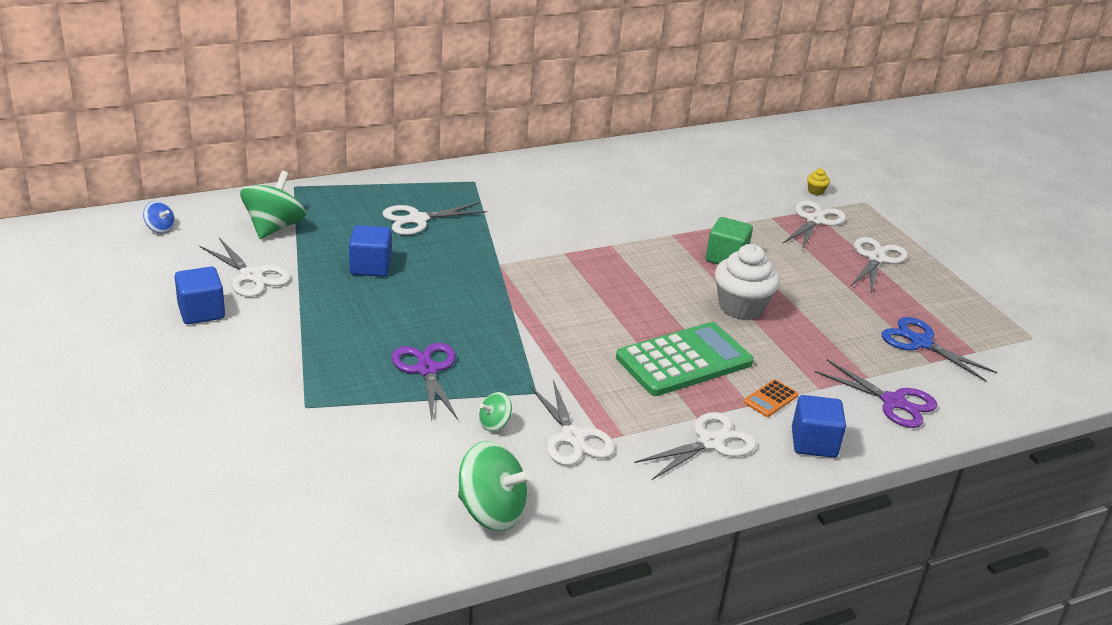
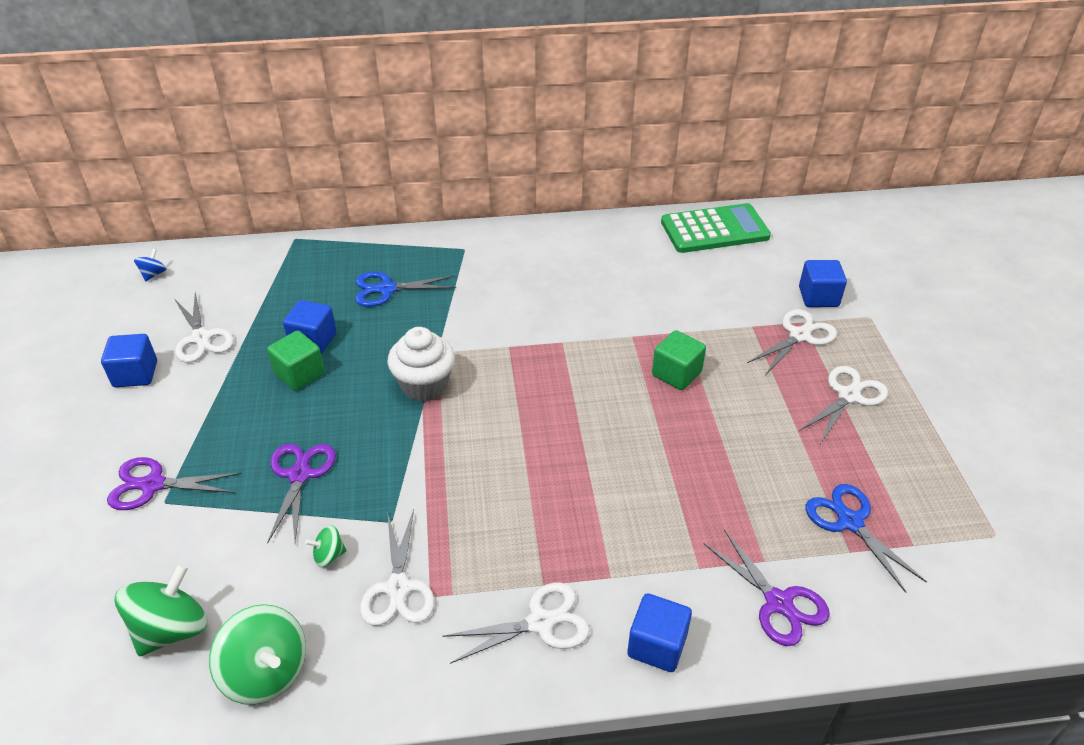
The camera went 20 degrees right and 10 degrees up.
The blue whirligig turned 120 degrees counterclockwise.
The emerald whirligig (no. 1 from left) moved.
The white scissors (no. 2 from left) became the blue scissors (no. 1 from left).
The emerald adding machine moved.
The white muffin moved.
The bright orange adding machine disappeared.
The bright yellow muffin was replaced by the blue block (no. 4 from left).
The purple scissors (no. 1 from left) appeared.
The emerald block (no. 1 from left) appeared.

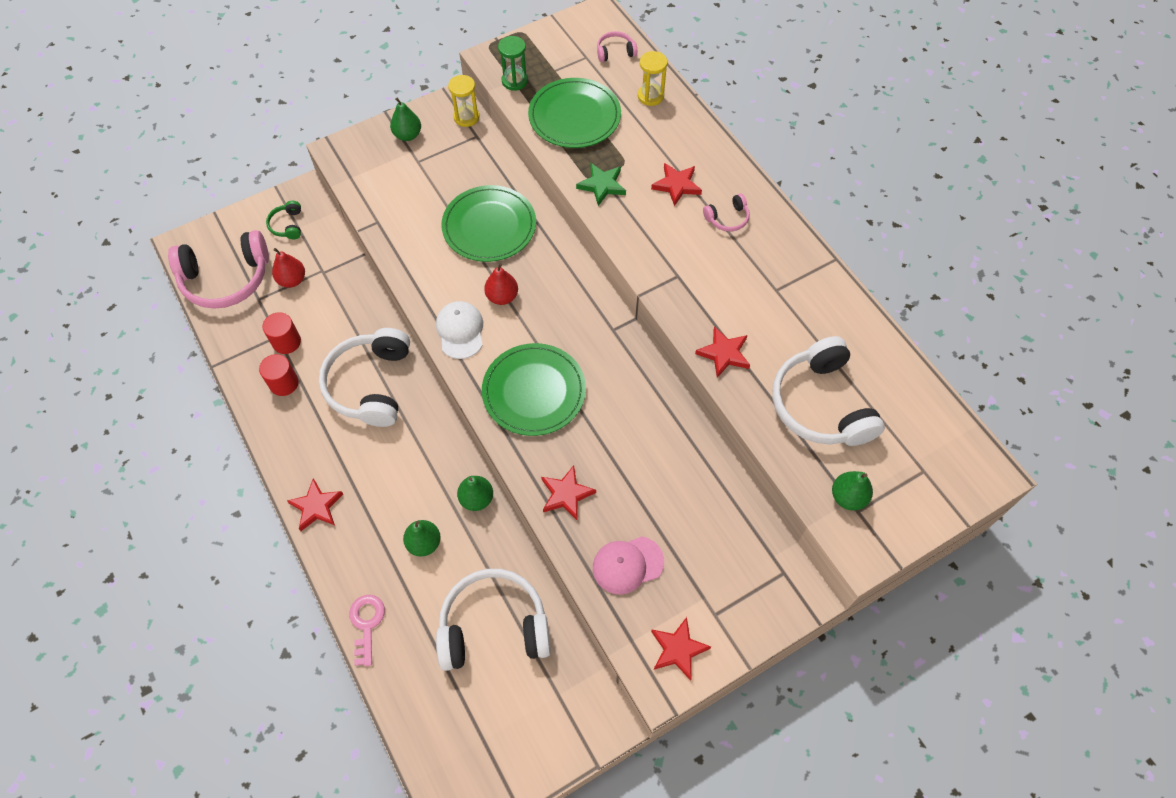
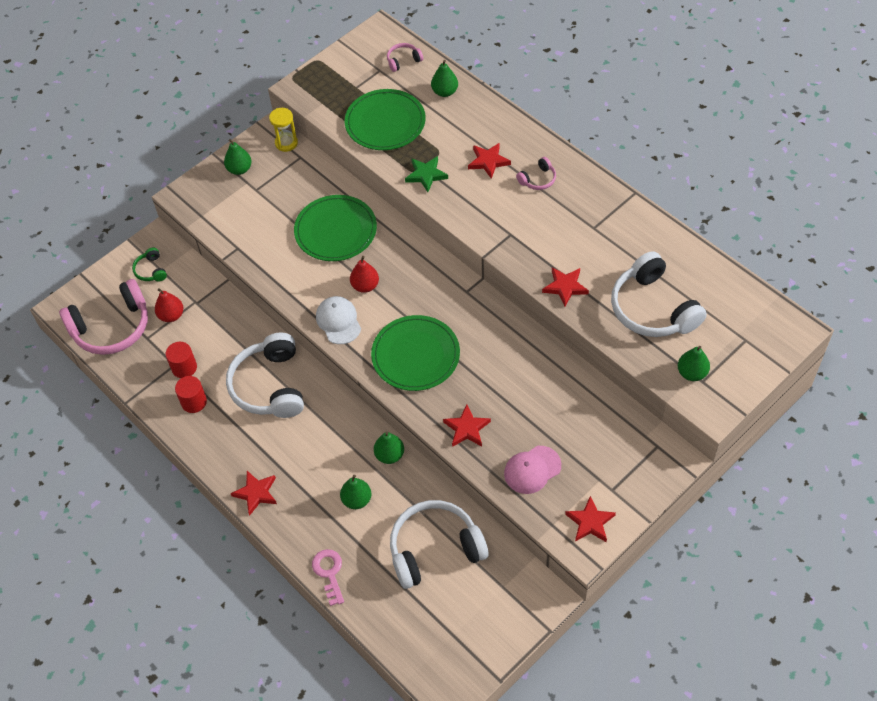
The camera went 10 degrees left and 5 degrees down.
The emerald hourglass disappeared.
The bright yellow hourglass (no. 2 from left) was replaced by the emerald pear fruit (no. 4 from left).

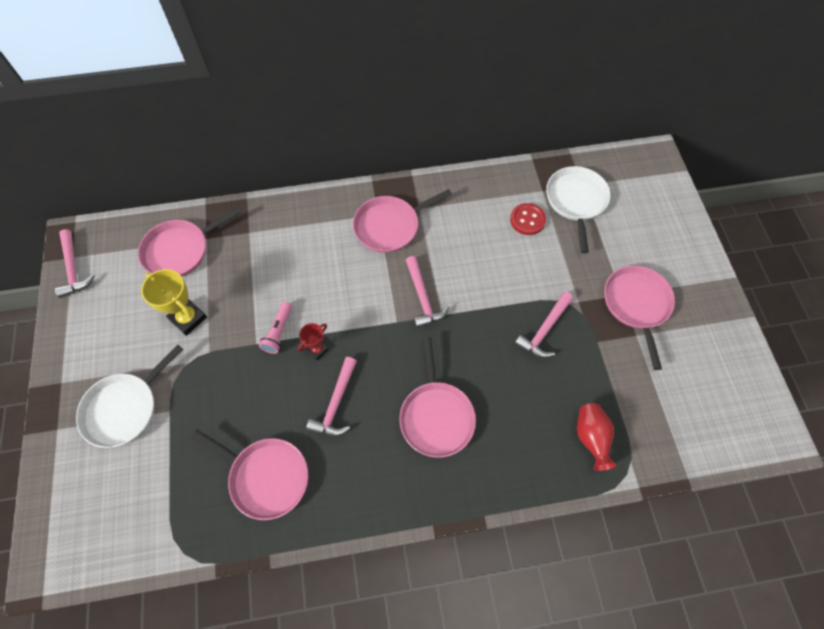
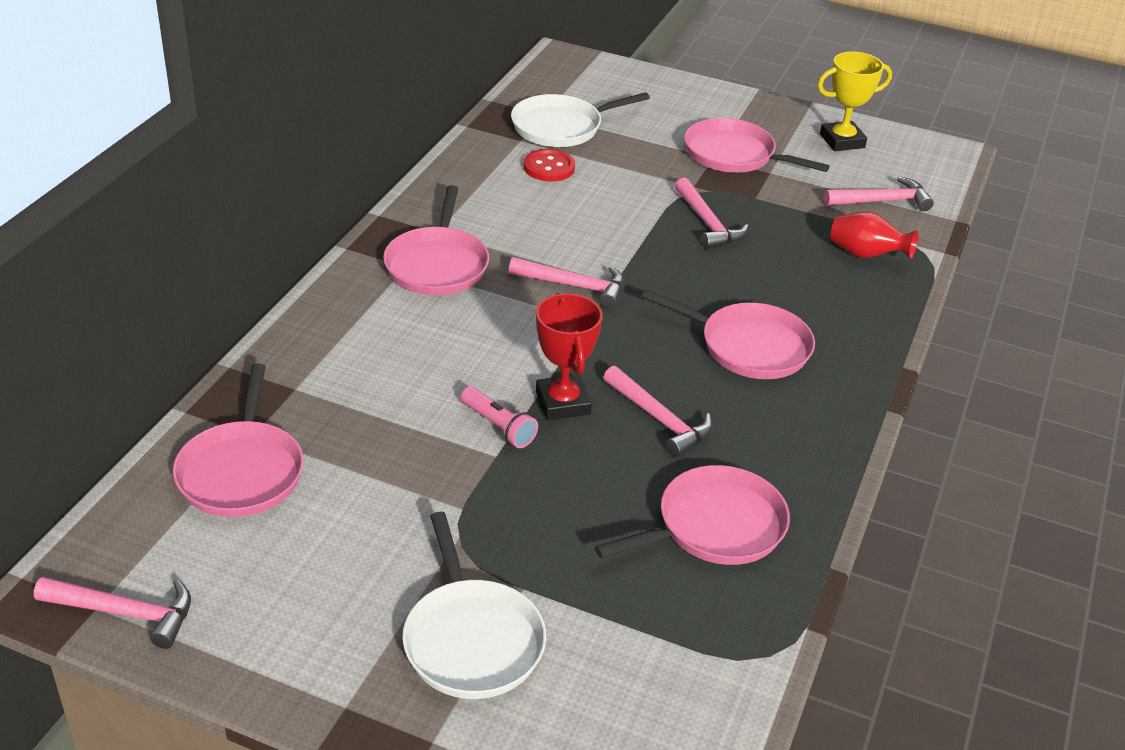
The camera went 60 degrees left and 25 degrees down.
The bright yellow trophy moved.
The red trophy changed to 1.71 times the size.
The white pan (no. 2 from left) turned 60 degrees counterclockwise.
The pink carpenter's hammer (no. 5 from left) appeared.

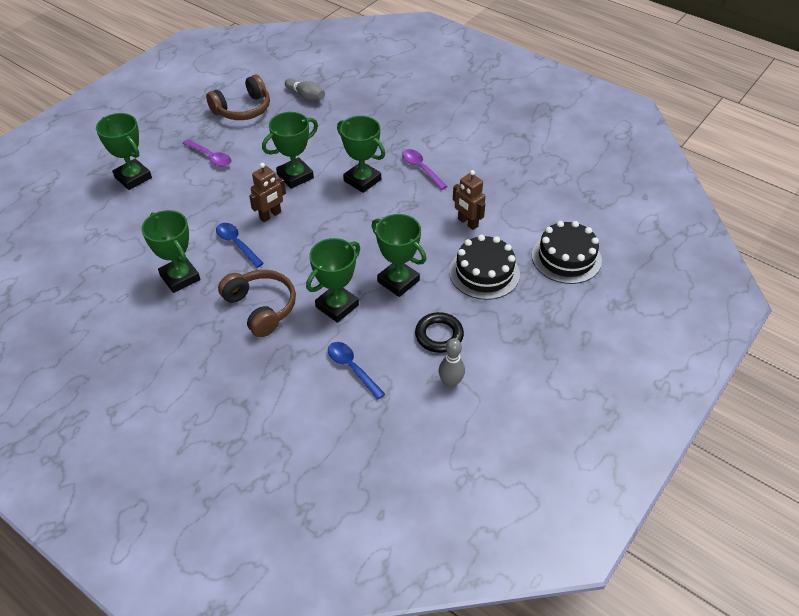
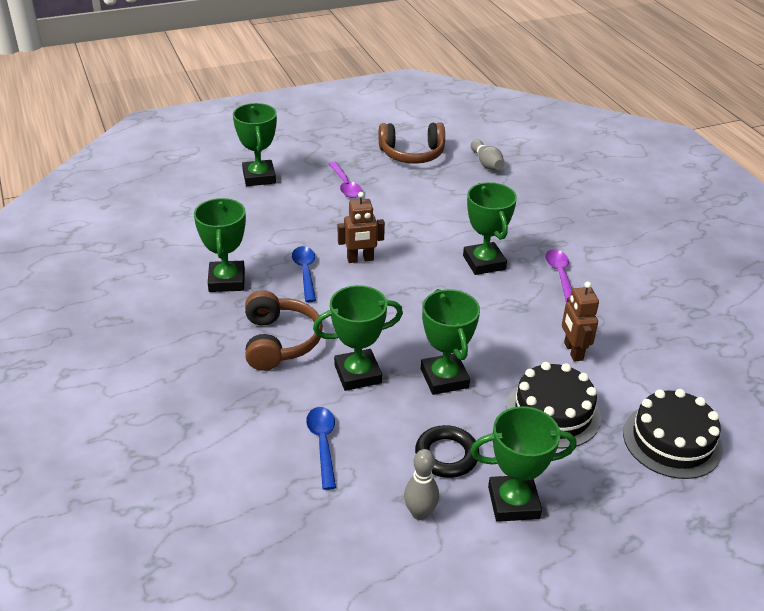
The camera went 30 degrees right and 10 degrees down.
The emerald trophy (no. 3 from left in the first image) moved.

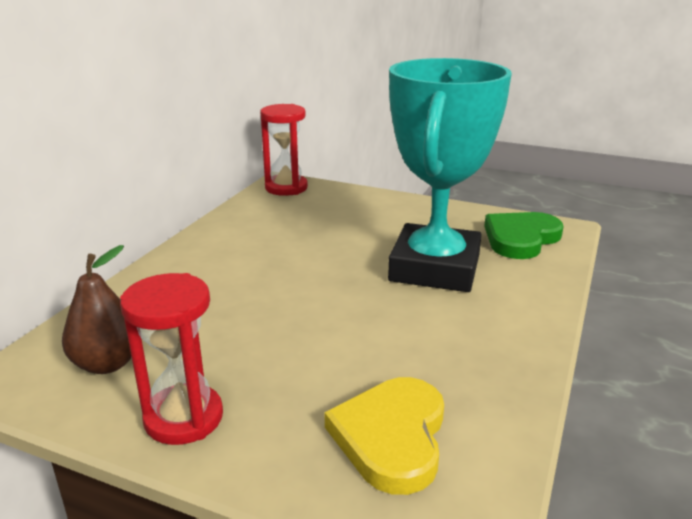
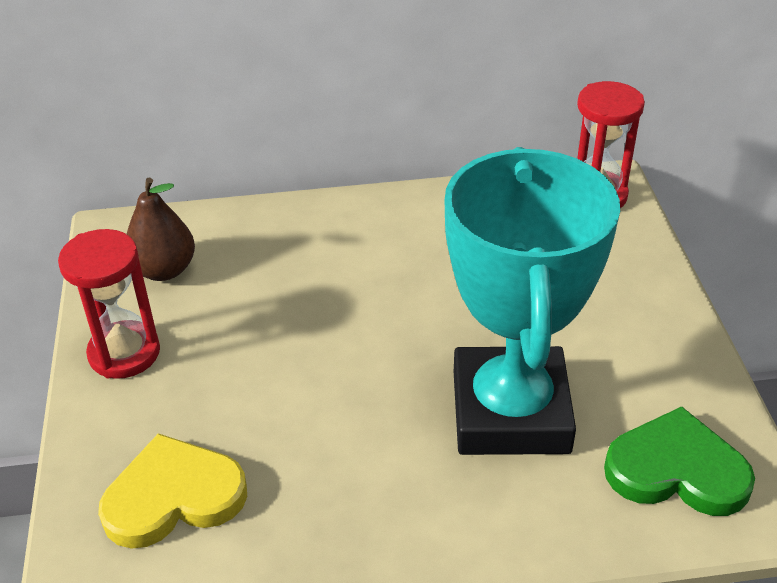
The camera went 60 degrees right and 15 degrees up.
The turquoise trophy turned 75 degrees counterclockwise.

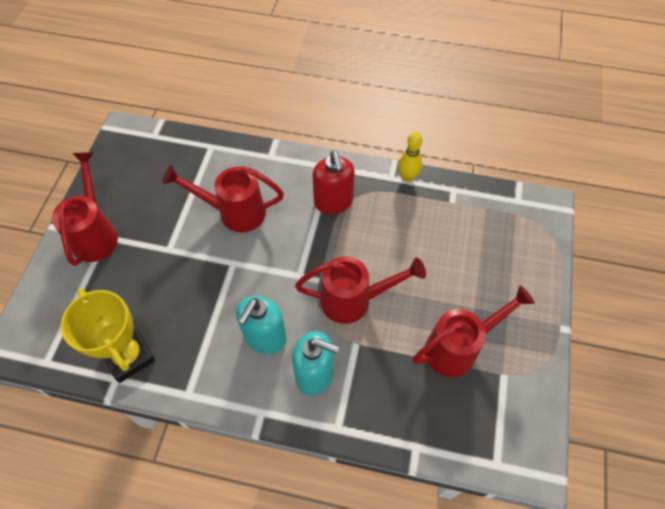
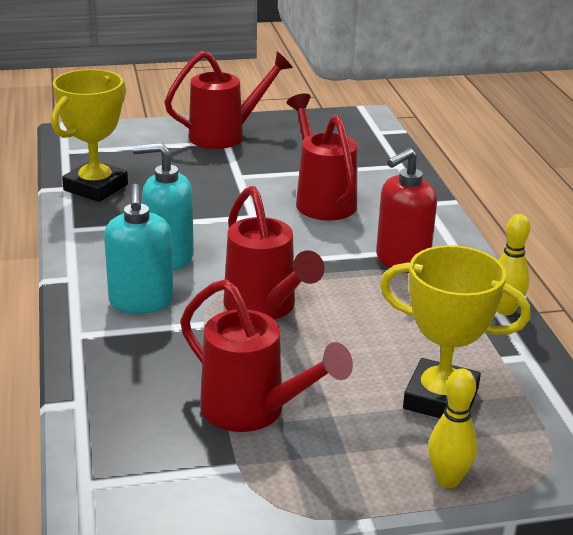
The camera went 65 degrees right and 30 degrees down.
The bright yellow trophy (no. 2 from left) appeared.
The bright yellow tenpin (no. 1 from left) appeared.

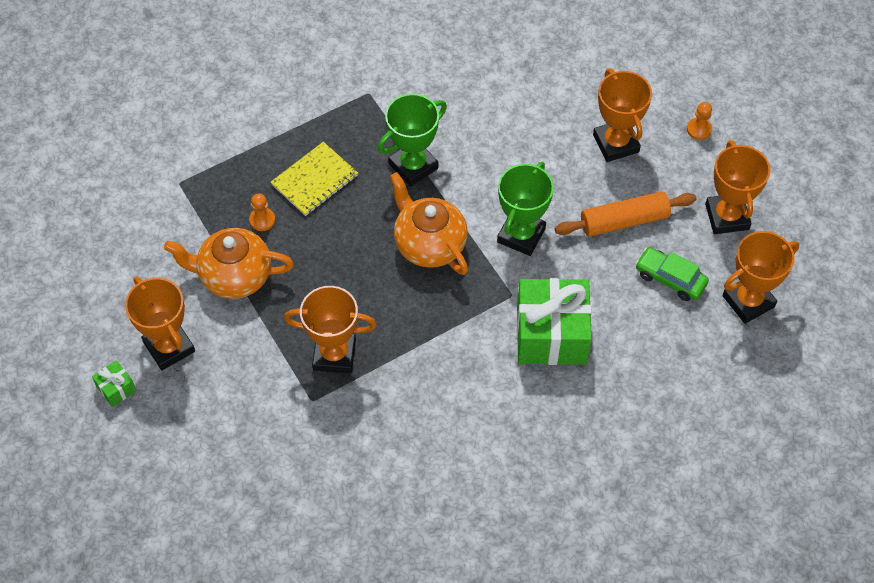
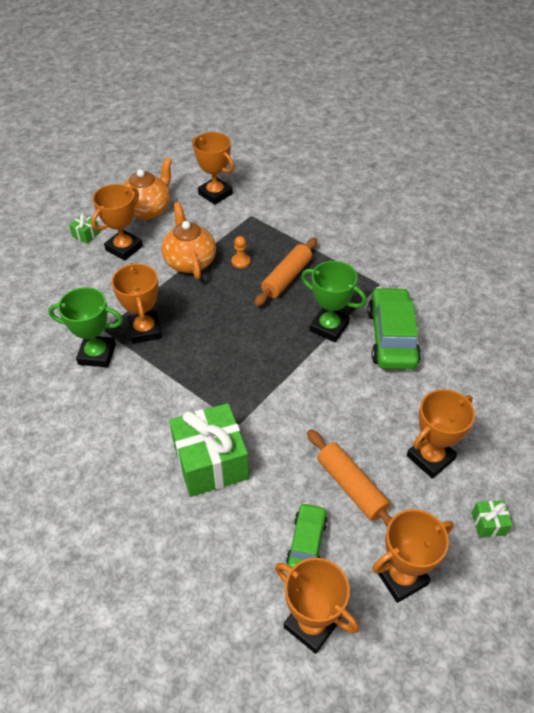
The camera went 70 degrees right and 10 degrees down.
The bright yellow exercise book was replaced by the bright orange pastry roller (no. 1 from left).
The bright orange tea pot (no. 2 from left in the first image) moved.
The emerald trophy (no. 2 from left in the first image) moved.
The bright orange pawn (no. 2 from left) was replaced by the emerald wrapped gift (no. 3 from left).
The bright orange trophy (no. 3 from left) appeared.
The emerald toy car (no. 2 from left) appeared.

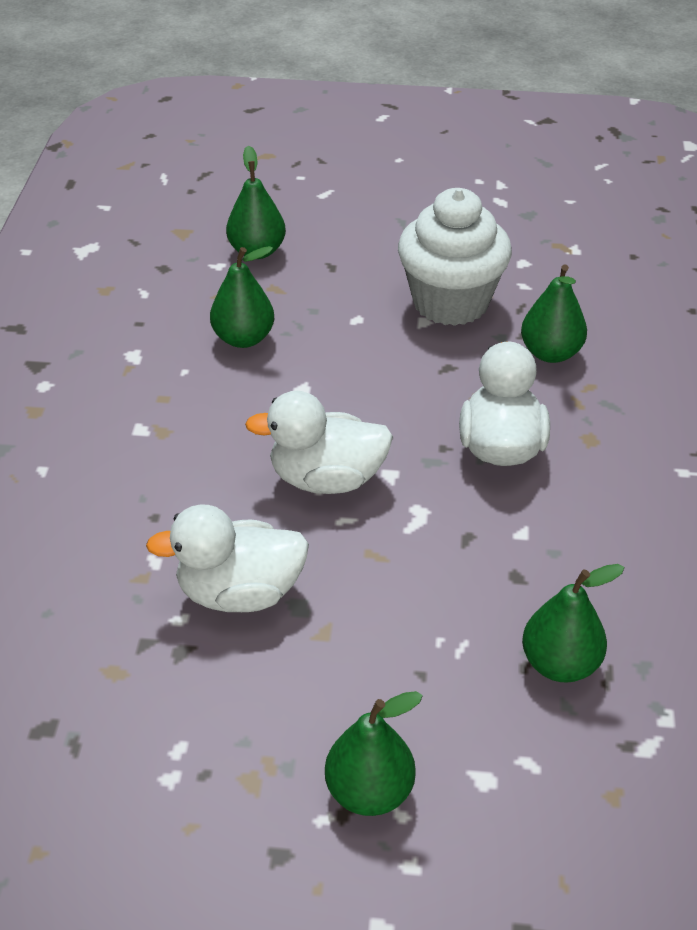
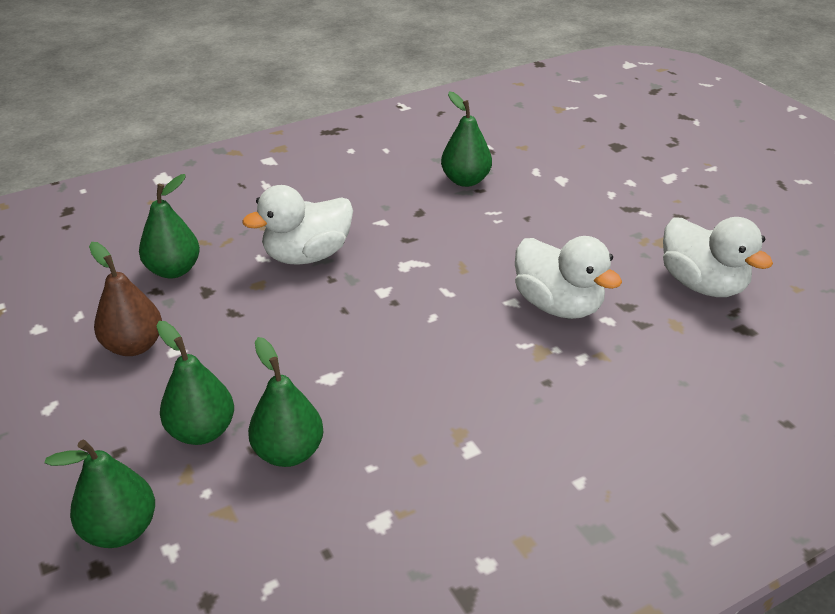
The camera went 125 degrees left and 5 degrees down.
The white duck (no. 2 from left in the first image) moved.
The emerald pear fruit (no. 3 from left) moved.
The white muffin was replaced by the brown pear fruit.

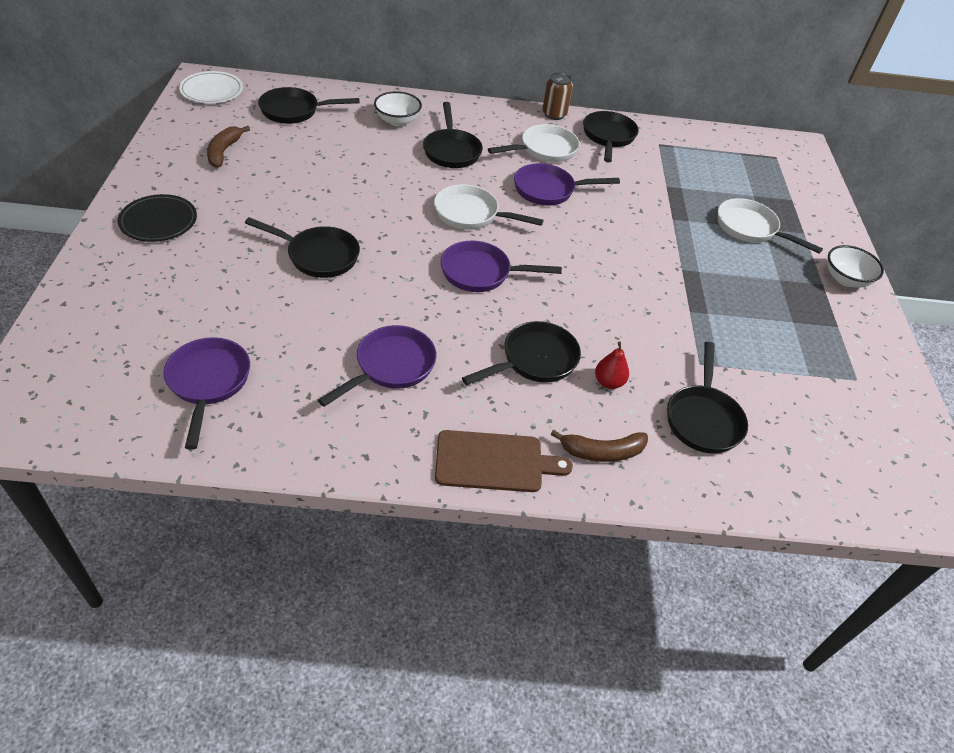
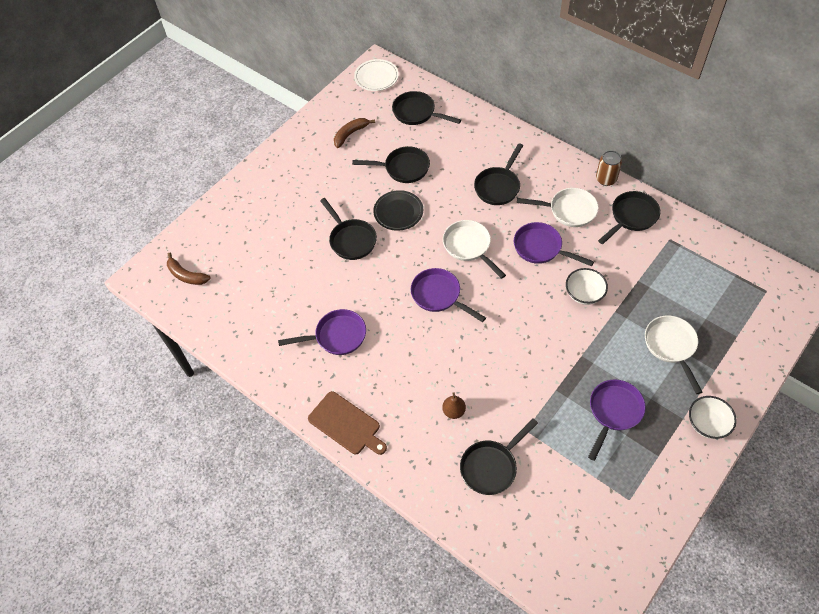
The camera went 45 degrees right and 10 degrees up.
The jet-black dinner plate moved.
The purple pan (no. 1 from left in the first image) moved.
The white bowl (no. 1 from left) moved.
The jet-black pan (no. 4 from left in the first image) moved.
The brown toy banana (no. 2 from left in the first image) moved.
The red pear fruit became the brown pear fruit.

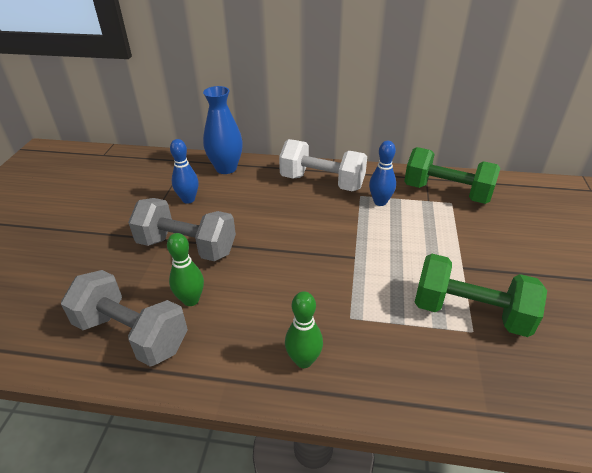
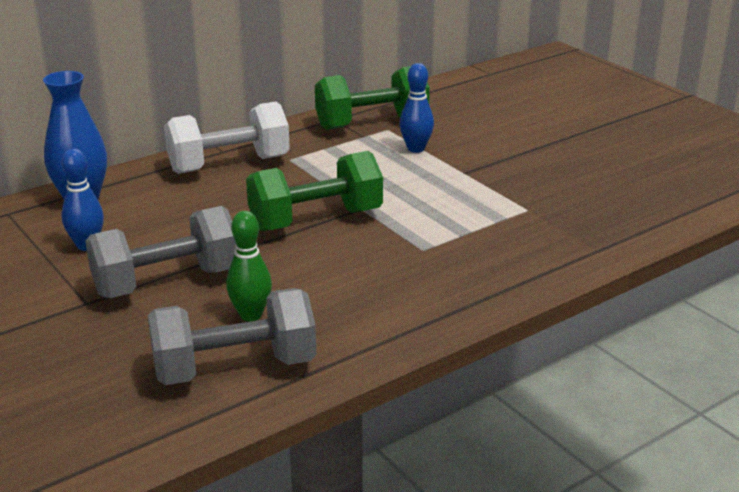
The camera went 45 degrees left and 10 degrees down.
The emerald tenpin (no. 2 from left) disappeared.
The blue tenpin (no. 2 from left) moved.
The emerald free weight (no. 2 from left in the first image) moved.

